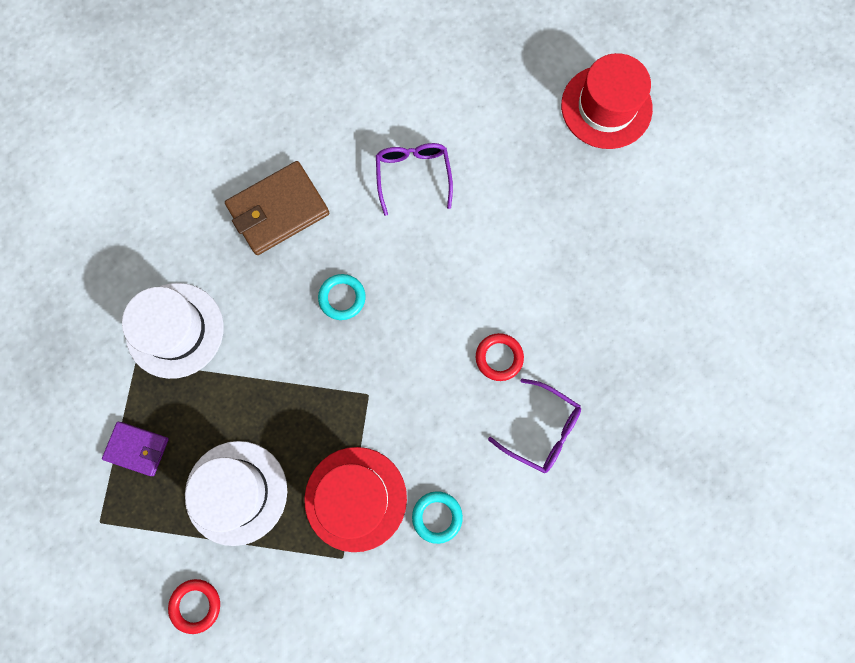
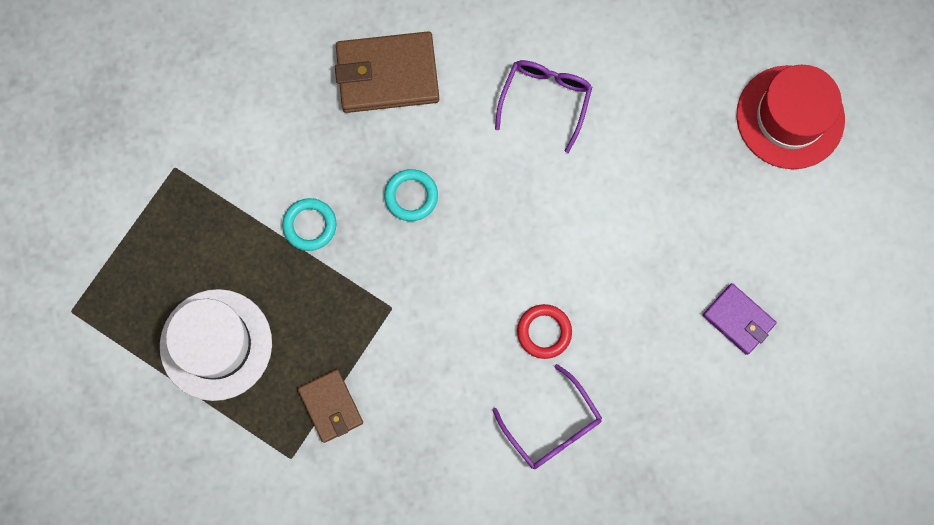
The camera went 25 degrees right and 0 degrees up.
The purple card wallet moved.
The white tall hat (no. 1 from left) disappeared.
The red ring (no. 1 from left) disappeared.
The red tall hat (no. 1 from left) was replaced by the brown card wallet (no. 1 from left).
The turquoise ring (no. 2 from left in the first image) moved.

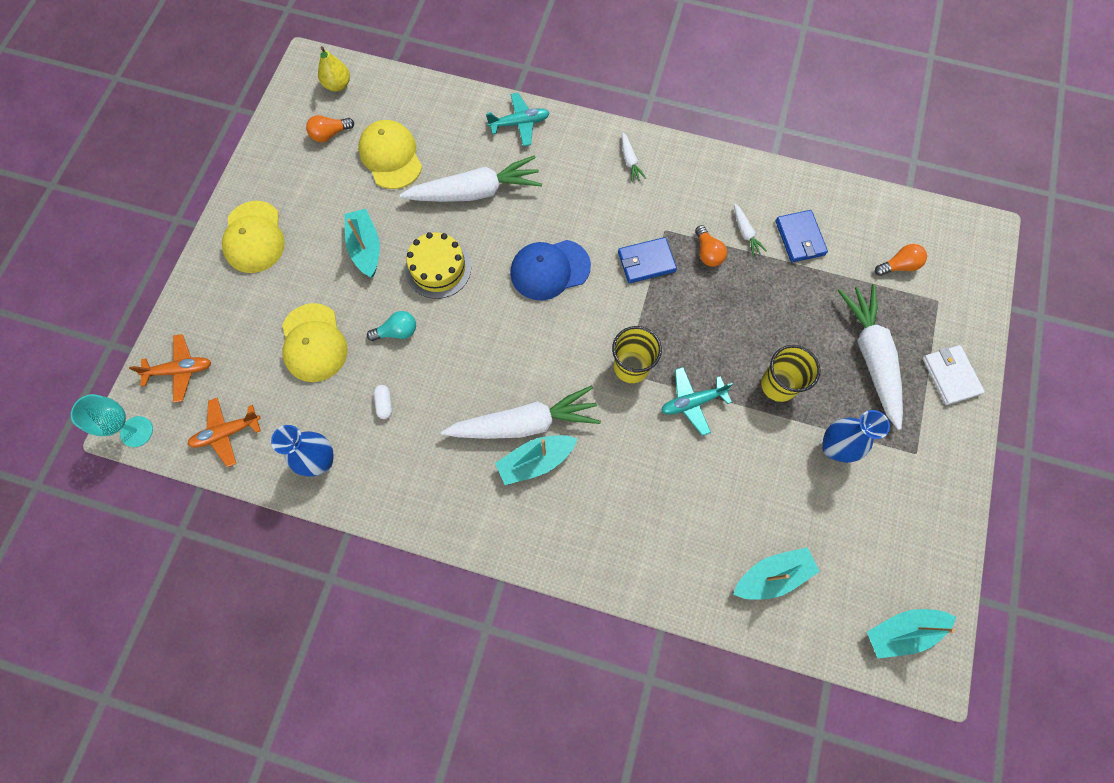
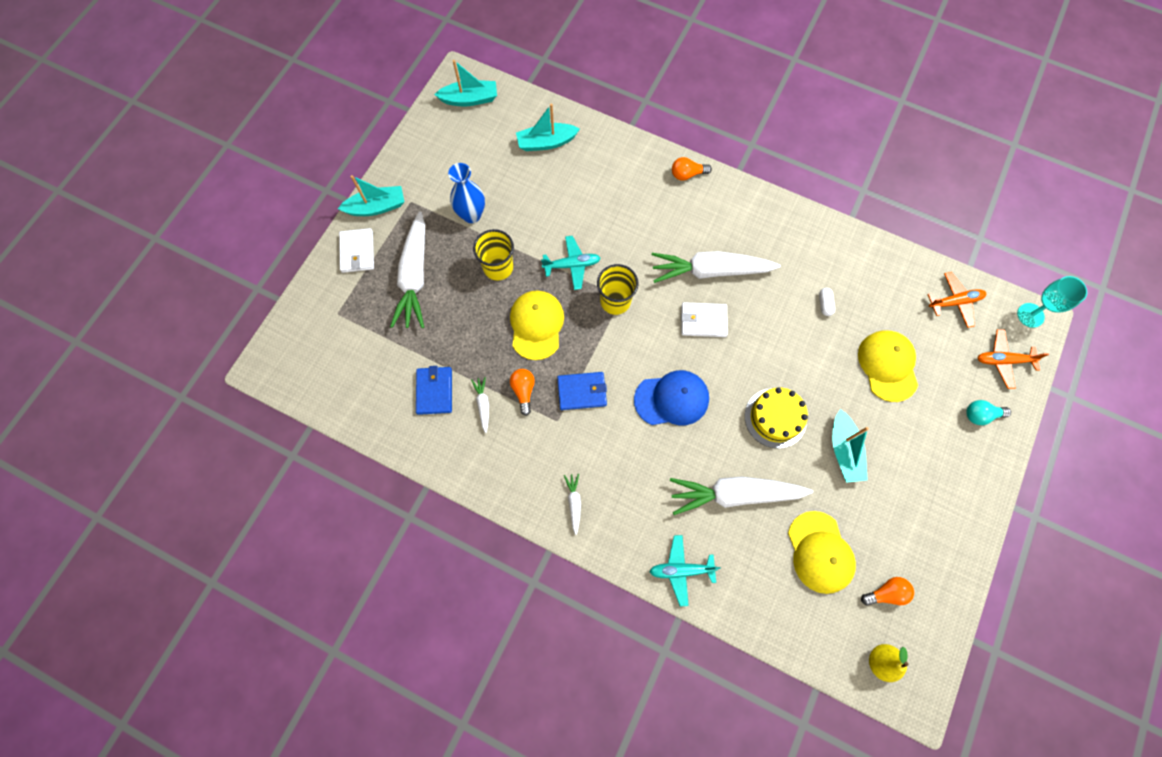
The camera went 170 degrees left and 0 degrees up.
The bright yellow peaked cap (no. 1 from left) moved.
The blue tall vase (no. 1 from left) disappeared.
The turquoise bulb moved.
The turquoise toy boat (no. 2 from left in the first image) moved.
The bright orange bulb (no. 3 from left in the first image) moved.
The white card wallet (no. 2 from left) appeared.

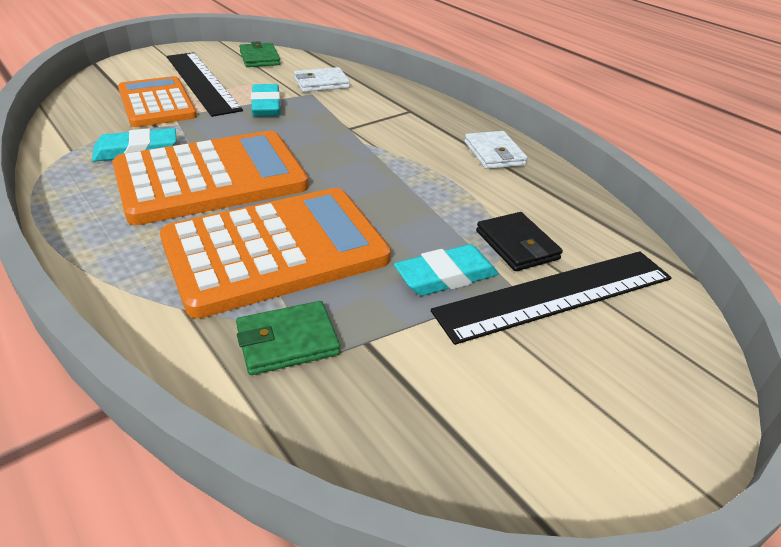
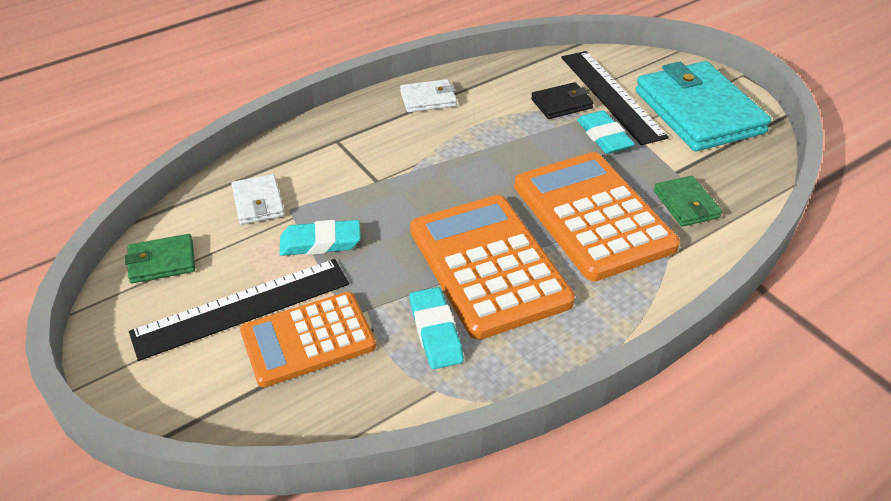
The camera went 85 degrees left and 5 degrees up.
The turquoise card wallet appeared.

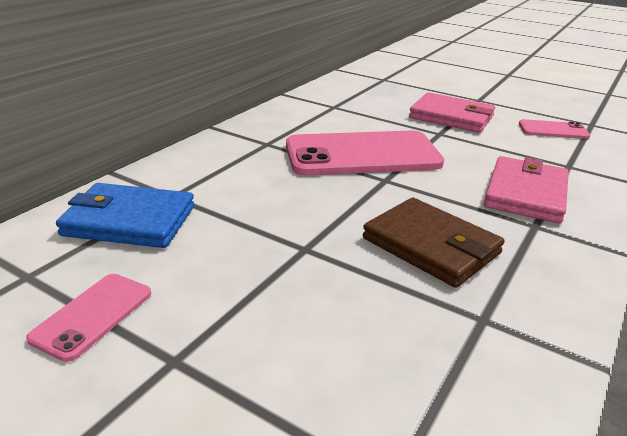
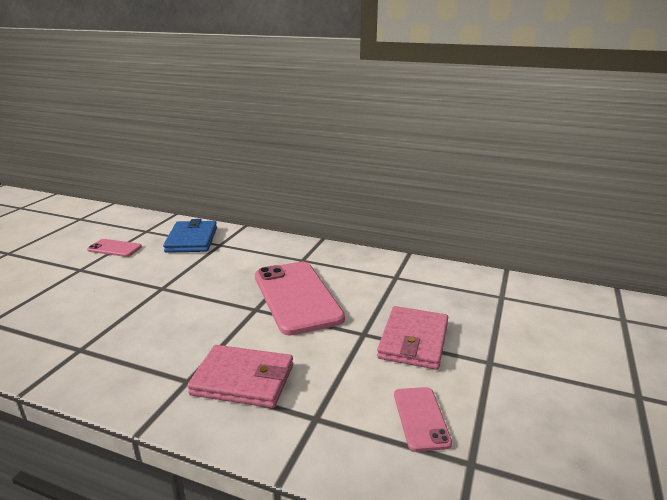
The camera went 80 degrees right and 5 degrees down.
The brown card wallet disappeared.

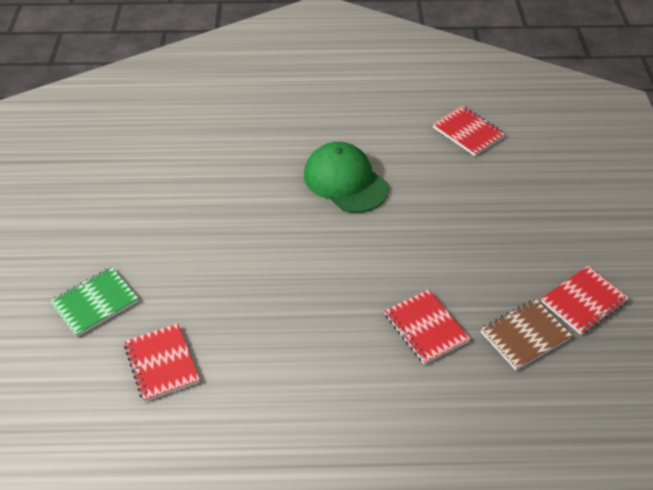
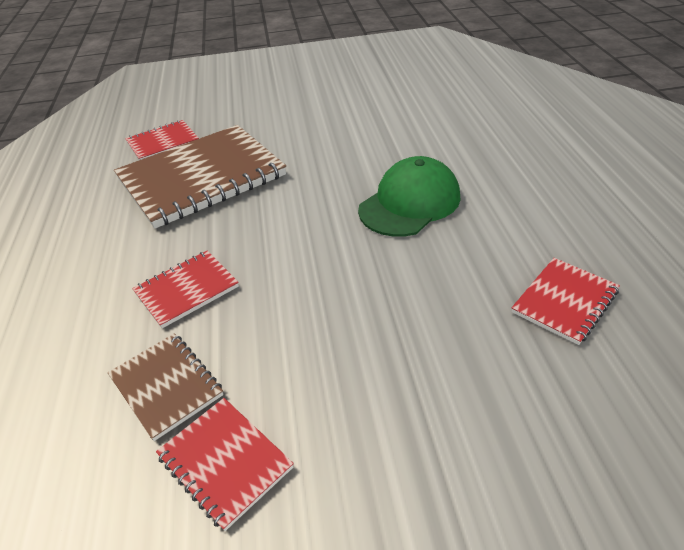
The camera went 85 degrees right and 5 degrees down.
The emerald exercise book disappeared.
The brown exercise book (no. 2 from left) appeared.

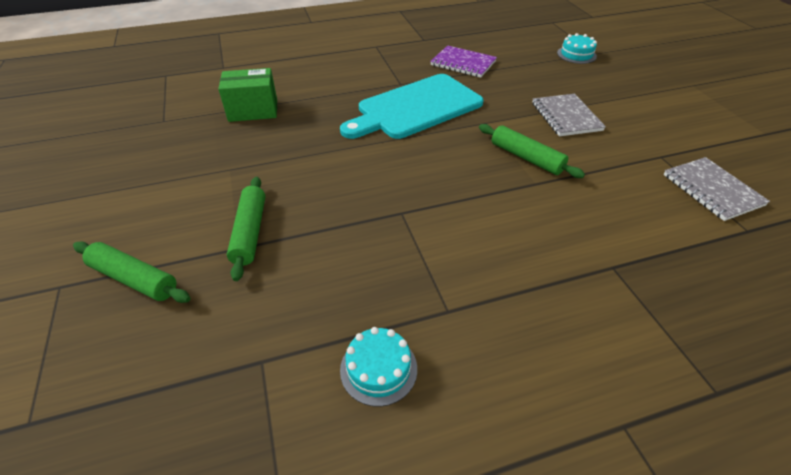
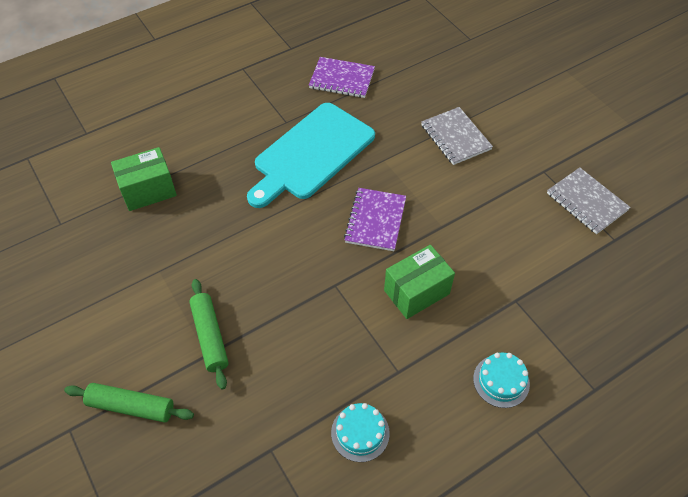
The camera went 15 degrees left and 10 degrees up.
The emerald pastry roller (no. 3 from left) disappeared.
The turquoise layer cake (no. 2 from left) moved.
The purple exercise book (no. 2 from left) appeared.
The emerald package (no. 2 from left) appeared.

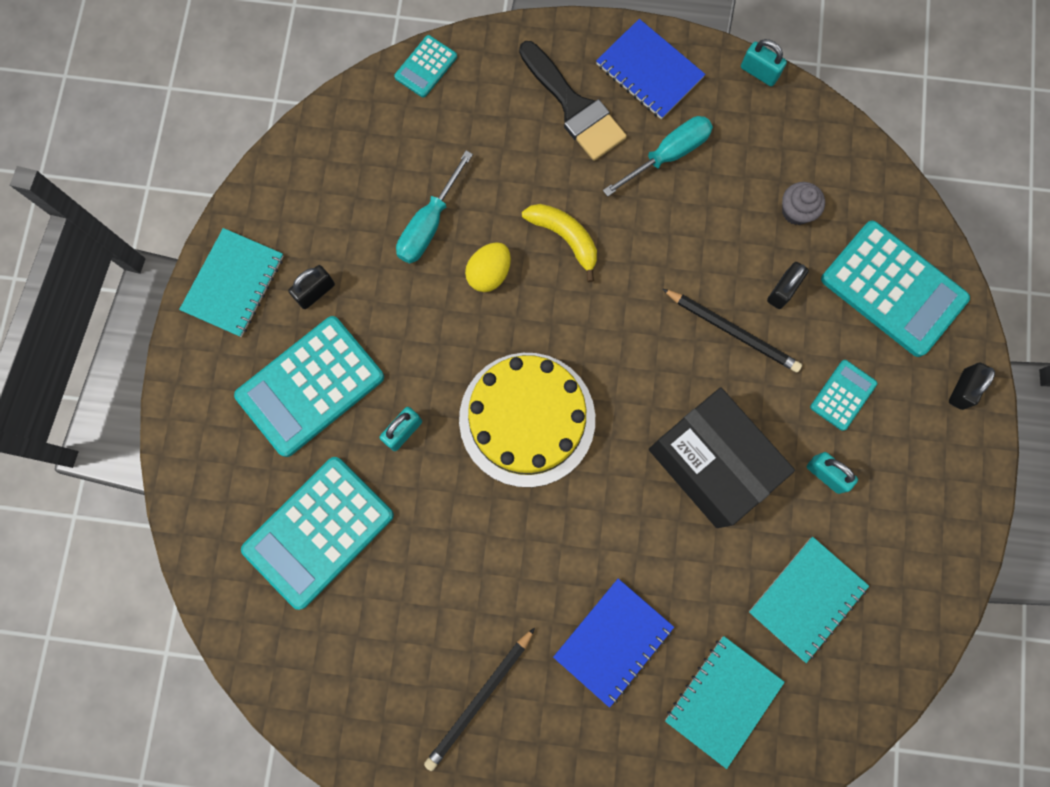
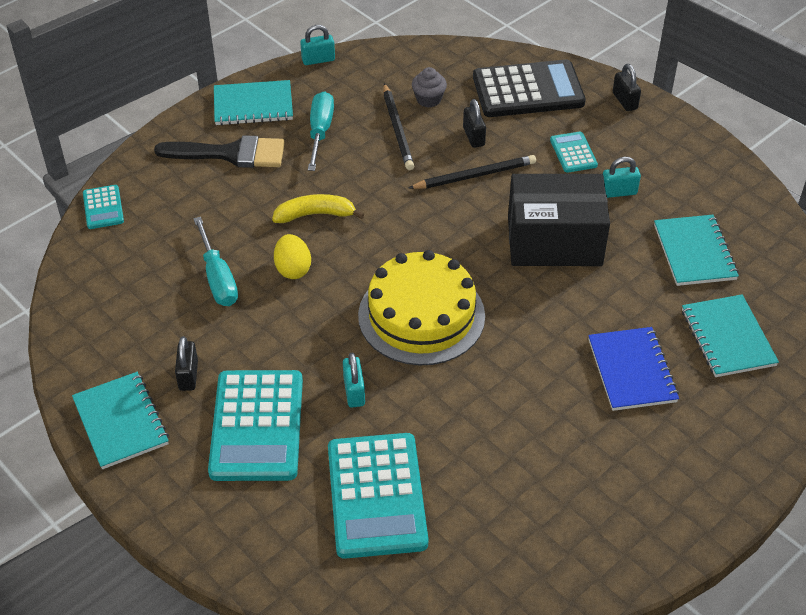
The camera went 50 degrees left and 30 degrees down.
The jet-black lead pencil (no. 1 from left) moved.
The blue exercise book (no. 2 from left) became the turquoise exercise book (no. 2 from left).
The turquoise adding machine (no. 5 from left) became the jet-black adding machine.

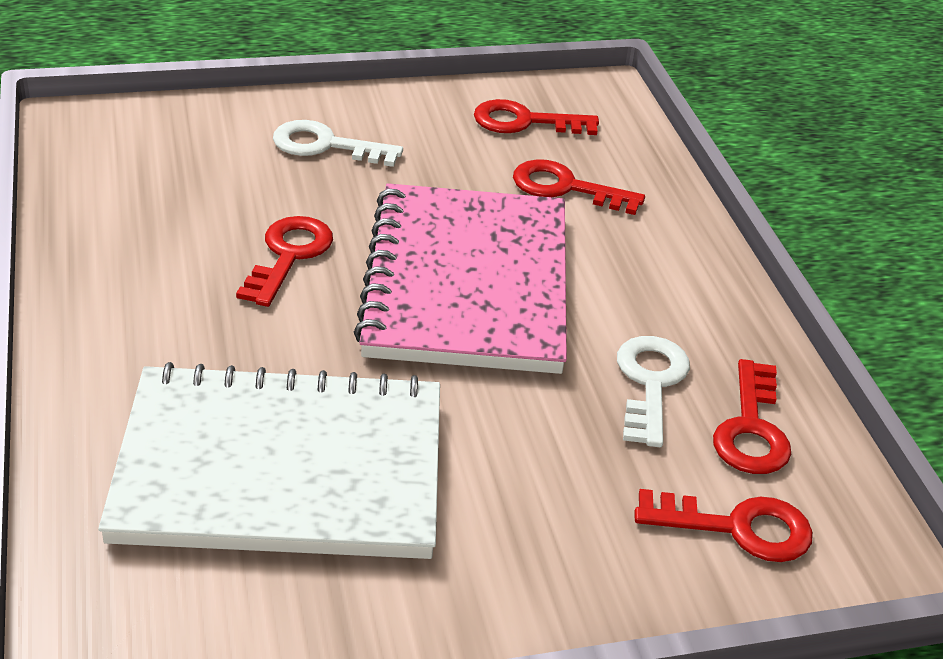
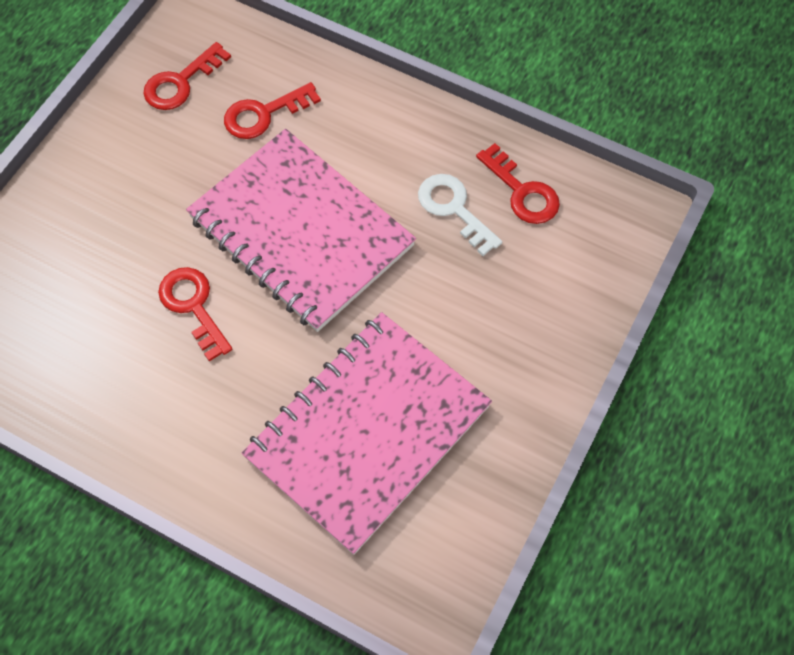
The camera went 45 degrees left and 25 degrees up.
The white exercise book became the pink exercise book (no. 2 from left).
The white key (no. 1 from left) disappeared.
The red key (no. 4 from left) disappeared.

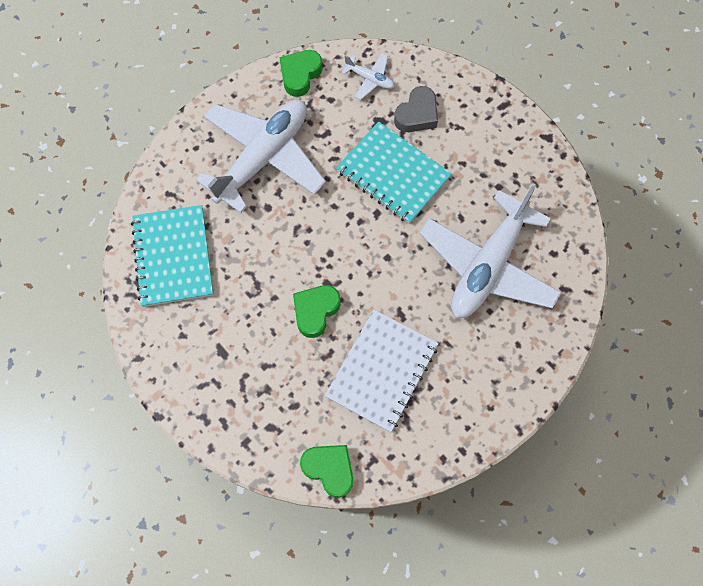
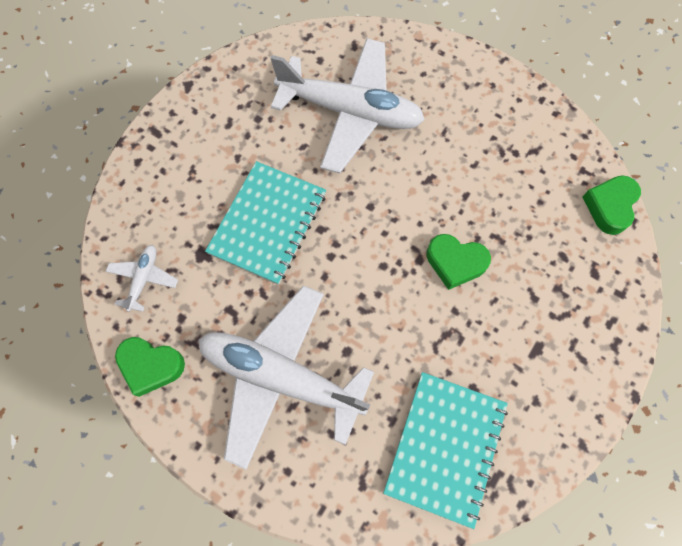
The camera went 105 degrees left and 0 degrees up.
The turquoise exercise book (no. 1 from left in the first image) turned 45 degrees counterclockwise.
The white exercise book disappeared.
The gray love heart disappeared.

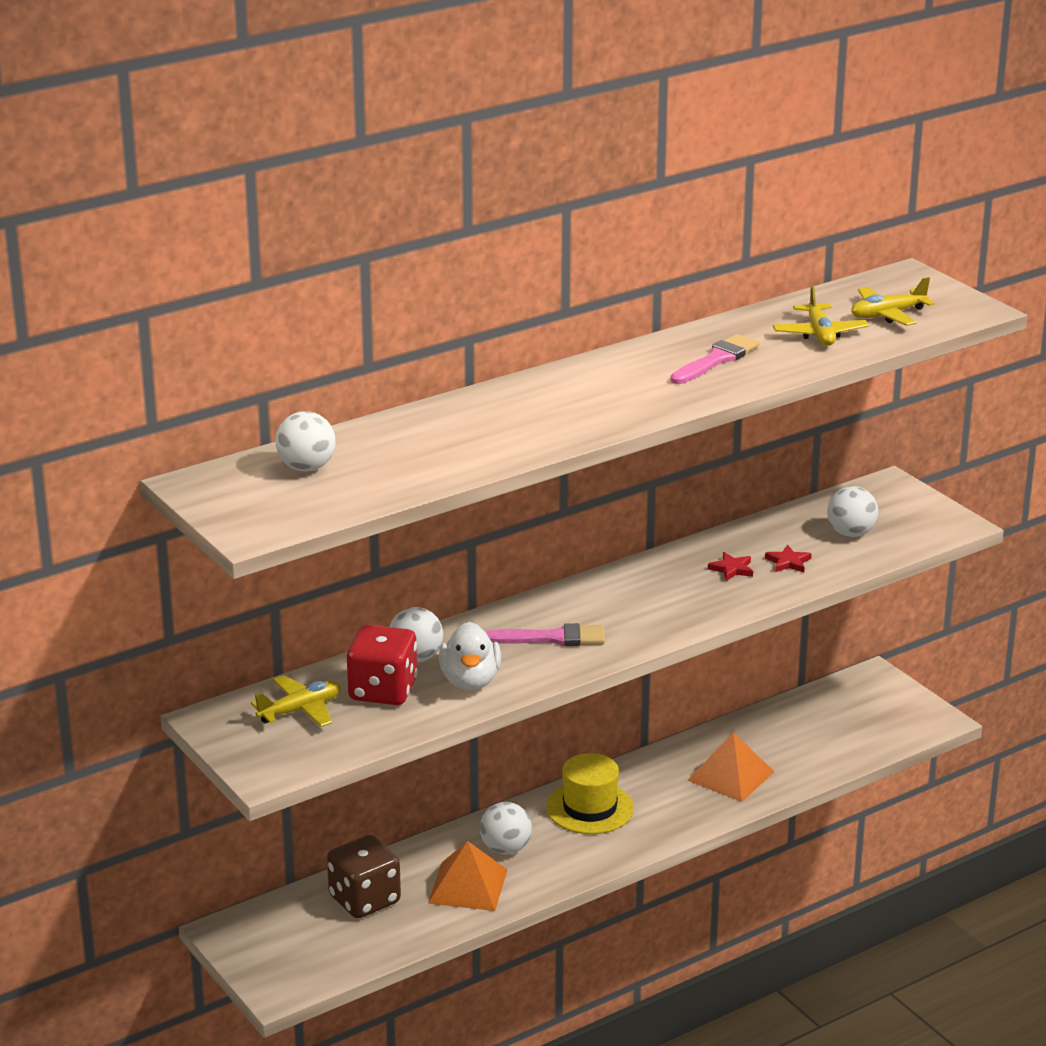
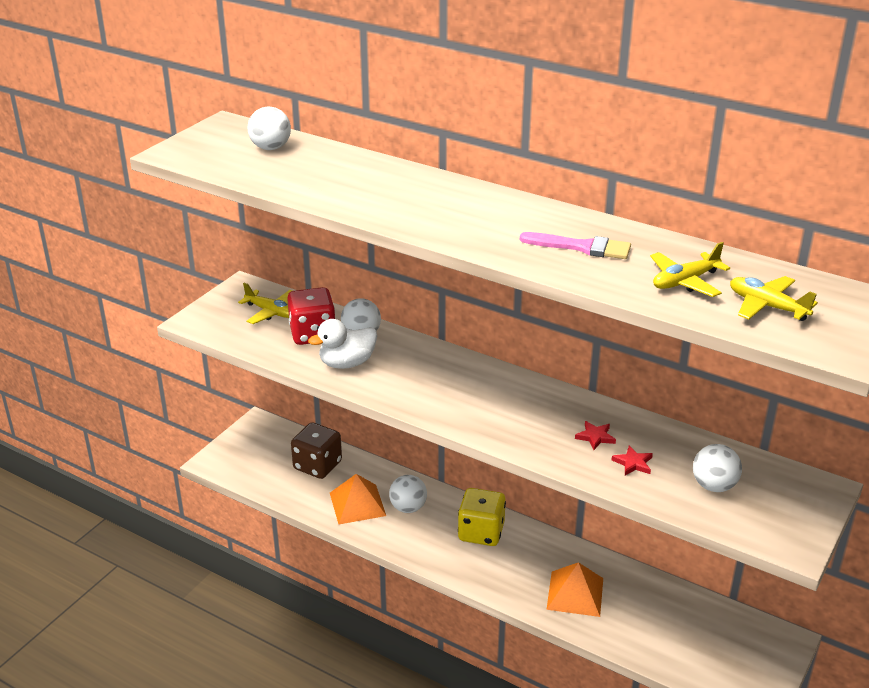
The camera went 65 degrees right and 5 degrees up.
The pink paint brush (no. 1 from left) disappeared.
The bright yellow tall hat was replaced by the bright yellow game die.

